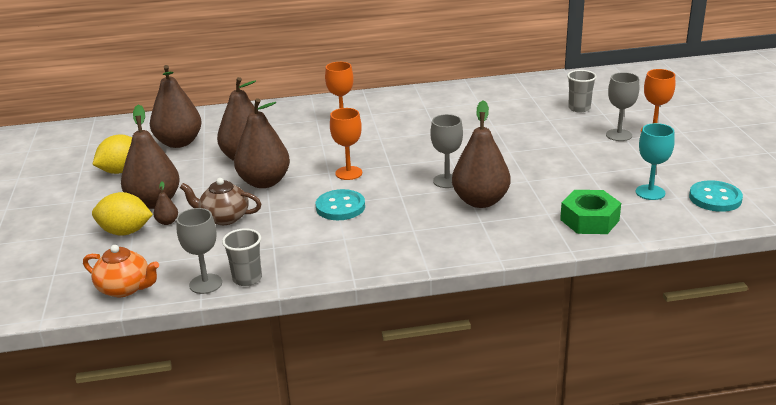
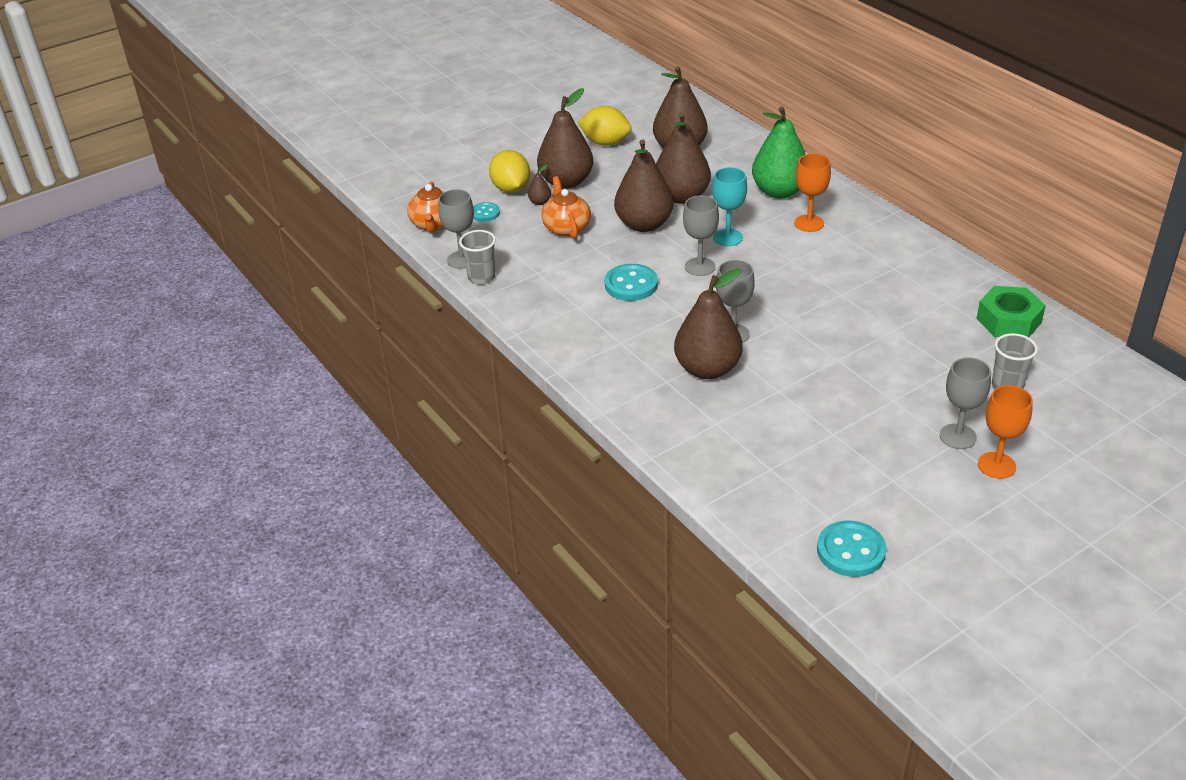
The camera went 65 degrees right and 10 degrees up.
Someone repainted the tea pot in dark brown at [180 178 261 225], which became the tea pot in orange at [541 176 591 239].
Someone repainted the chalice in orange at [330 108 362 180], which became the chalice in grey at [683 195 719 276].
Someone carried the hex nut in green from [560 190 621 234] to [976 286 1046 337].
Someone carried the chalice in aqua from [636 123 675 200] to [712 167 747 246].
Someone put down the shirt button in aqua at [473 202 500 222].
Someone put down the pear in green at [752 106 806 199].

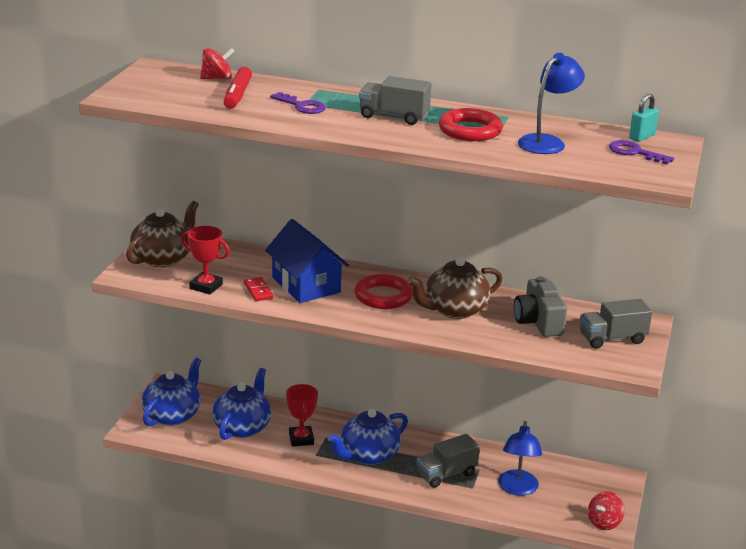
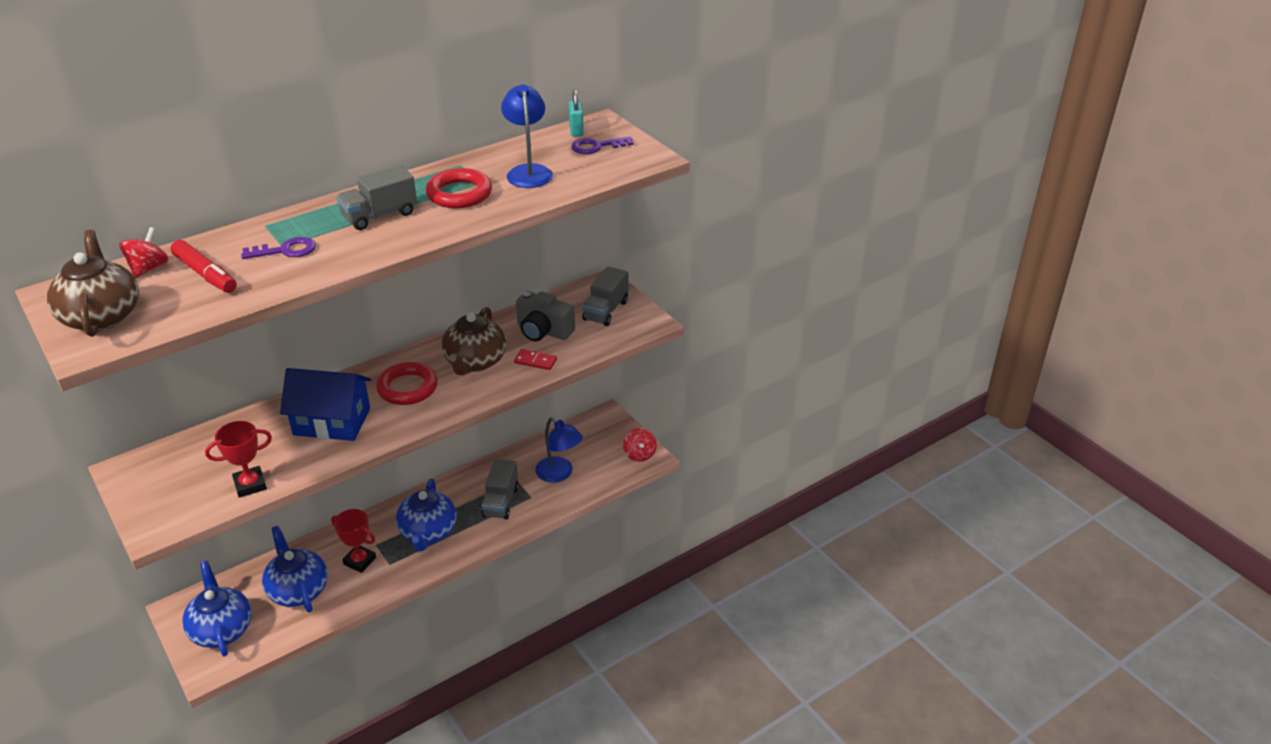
The camera went 50 degrees left and 10 degrees up.
Someone carried the tea pot in dark brown from [126 201 199 267] to [47 230 139 337].
Someone carried the domino in scarlet from [244 277 274 301] to [514 349 557 370].

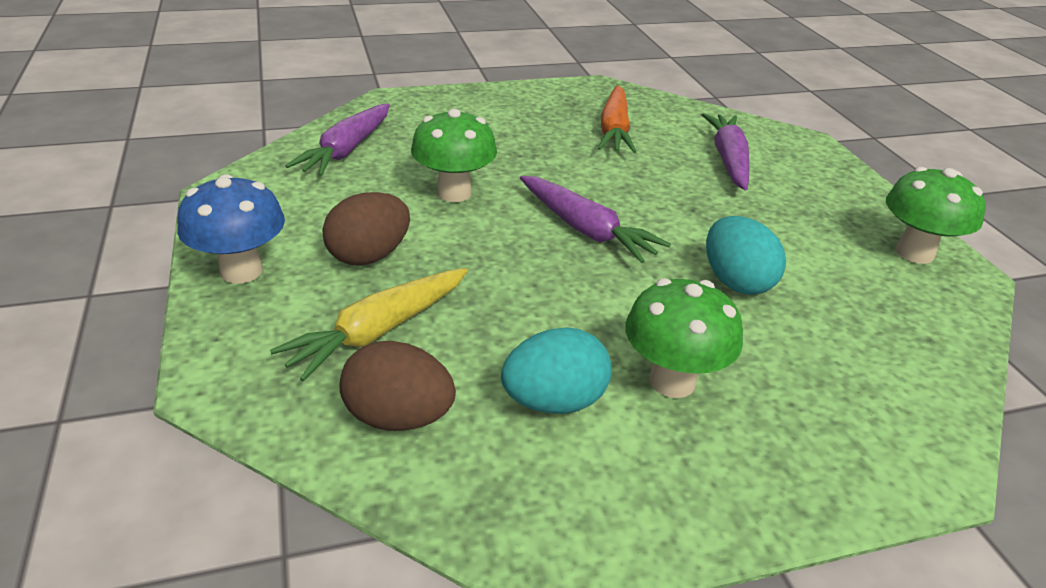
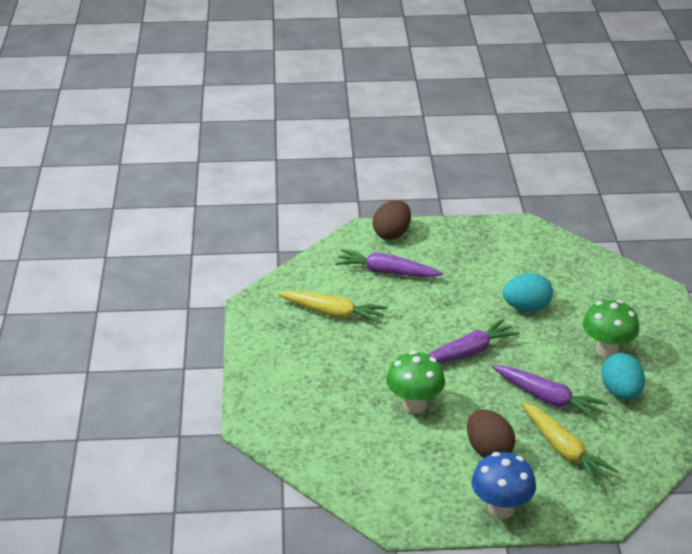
The camera went 75 degrees left and 0 degrees up.
Someone carried the toy carrot in purple from [286 103 390 176] to [492 365 608 421].
Someone carried the egg in dark brown from [339 341 456 431] to [373 200 411 240].
Someone repainted the toy carrot in orange at [598 86 636 153], which became the toy carrot in golden at [278 291 388 324].
Someone took away the mushroom in green at [886 167 986 264].

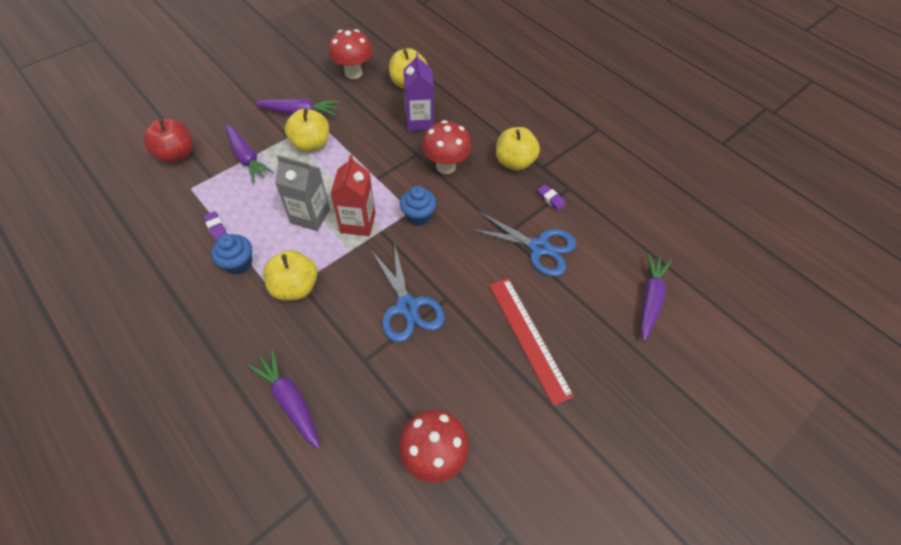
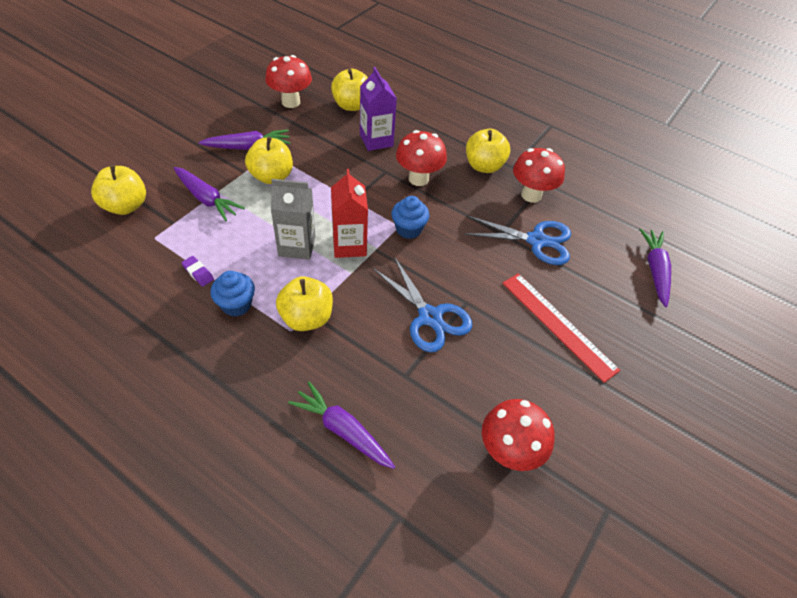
The camera went 15 degrees left and 5 degrees down.
Someone repainted the apple fruit in scarlet at [143 118 193 163], which became the apple fruit in golden at [91 165 146 215].
Someone swapped the gum eraser in purple at [538 184 566 211] for the mushroom in scarlet at [513 148 565 203].

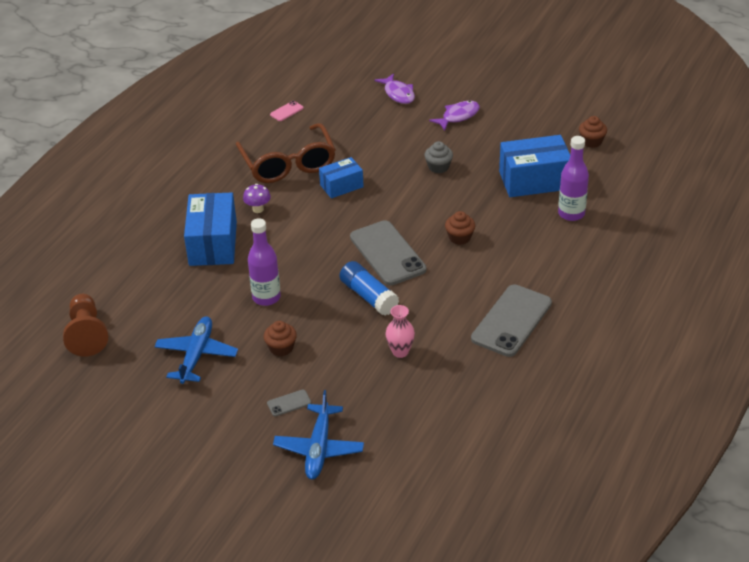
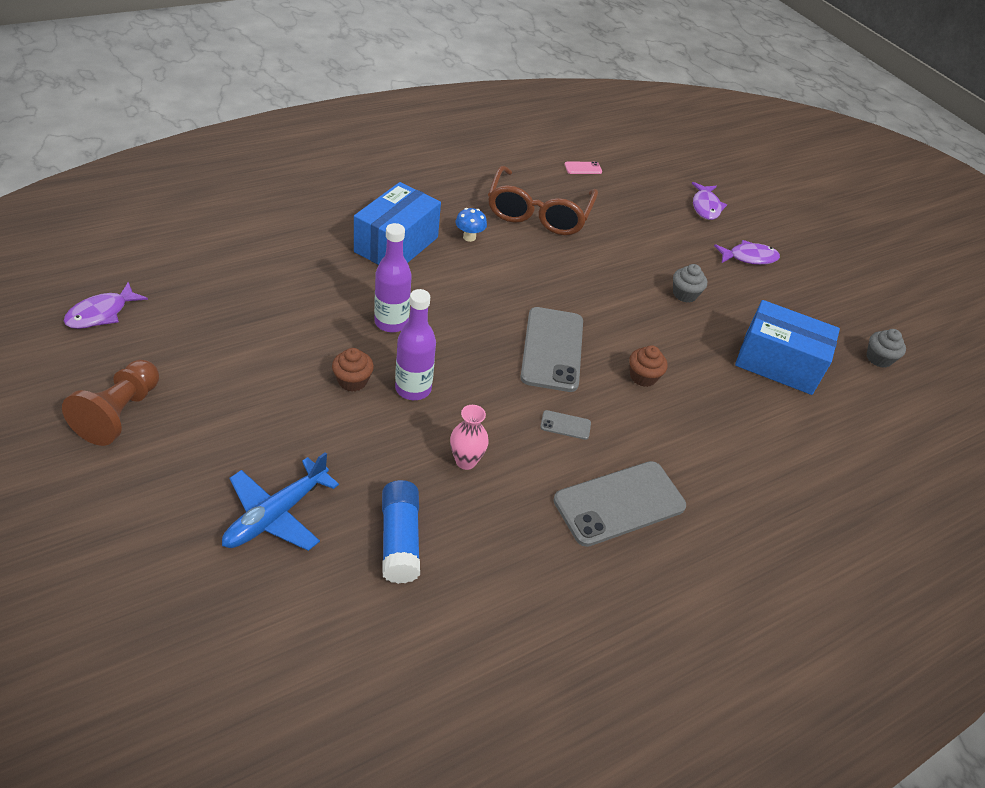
The camera went 25 degrees right and 5 degrees up.
Someone carried the chess pawn in dark brown from [63 294 108 357] to [62 360 159 446].
Someone took away the aeroplane in royal blue at [154 316 238 384].
Someone repainted the mushroom in purple at [243 184 271 213], which became the mushroom in royal blue at [455 208 487 242].
Someone carried the phone in grey from [267 389 311 416] to [540 410 591 440].
Someone took away the package in royal blue at [319 157 364 198].
Someone carried the glue in royal blue from [339 261 399 316] to [382 480 420 584].
Someone carried the bottle in purple from [558 136 589 221] to [395 289 436 400].
Someone repainted the cupcake in dark brown at [579 116 607 148], which became the cupcake in grey at [867 329 906 368].
Someone put down the fish in purple at [64 282 148 329].

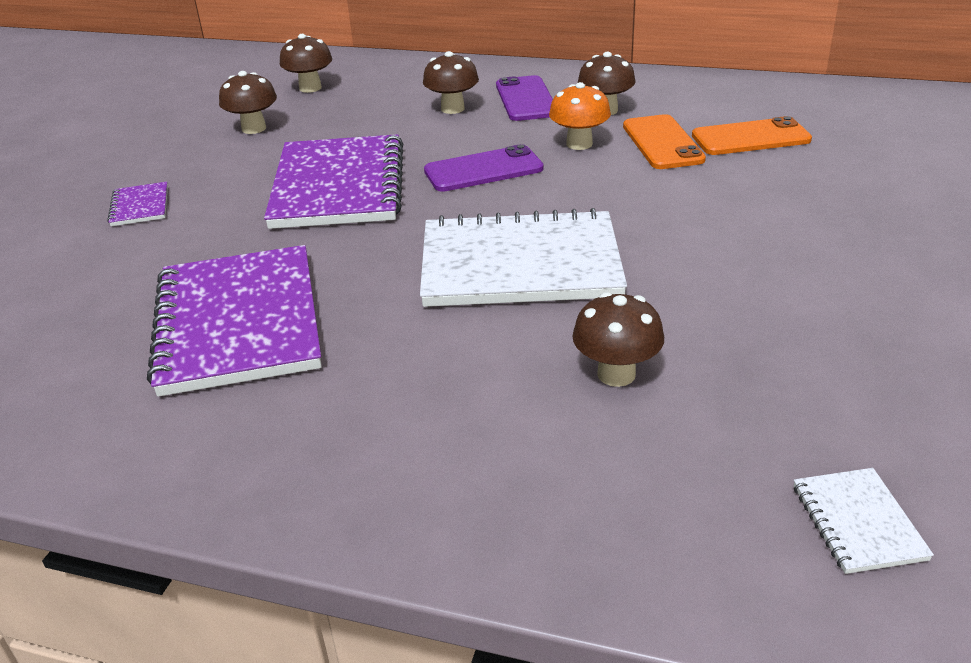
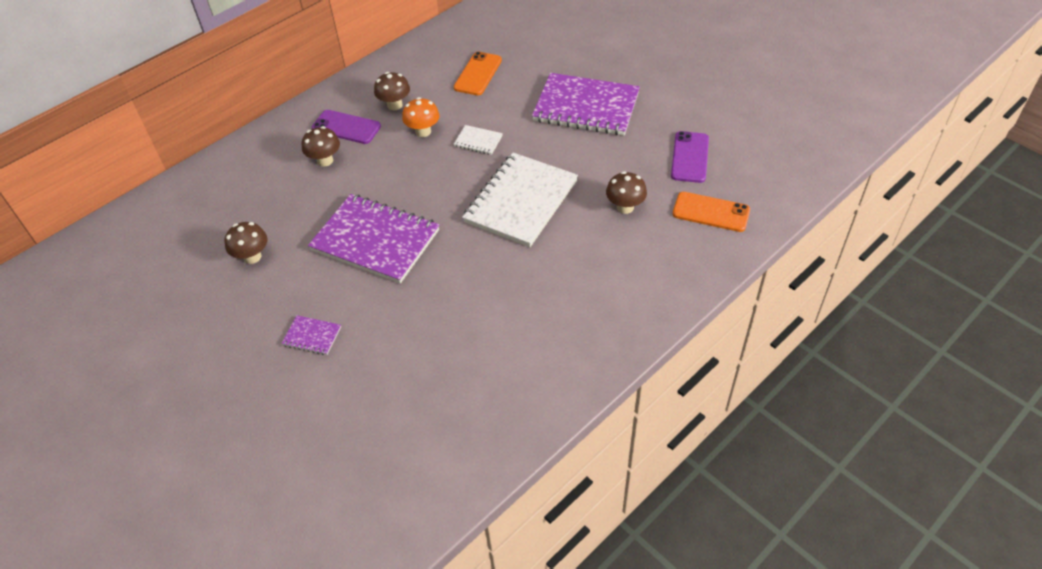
The camera went 60 degrees left and 15 degrees up.
Someone carried the notebook in purple from [147 245 322 397] to [532 73 640 135].
Someone took away the mushroom in dark brown at [280 34 332 93].
Someone carried the phone in purple from [424 144 544 192] to [671 131 709 183].
Someone carried the phone in orange from [623 114 706 169] to [673 192 750 232].
Someone carried the notebook in pure white from [794 468 934 574] to [454 125 503 155].

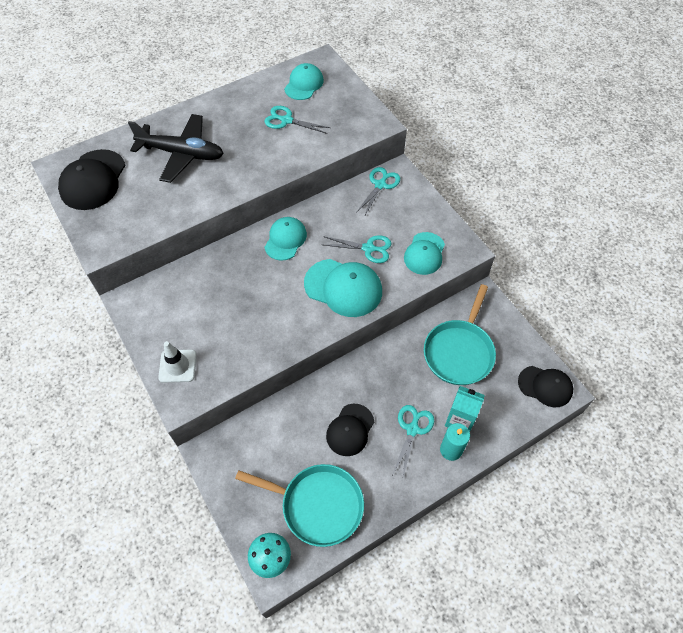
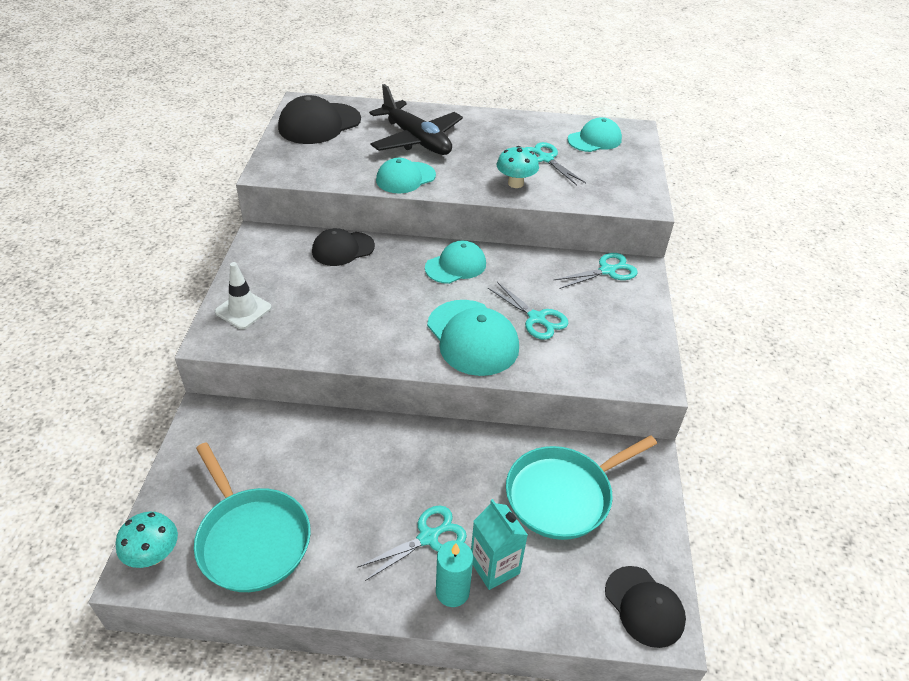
The camera went 35 degrees right and 15 degrees down.
Someone carried the peaked cap in black from [326 404 374 456] to [312 228 375 266].
Someone carried the peaked cap in aqua from [404 232 445 275] to [376 158 436 194].
Someone put down the mushroom in aqua at [497 146 539 188].

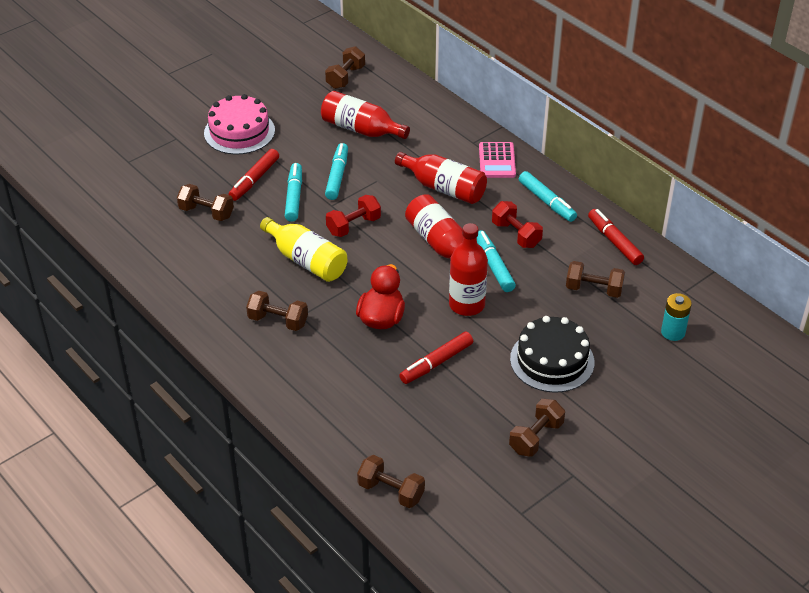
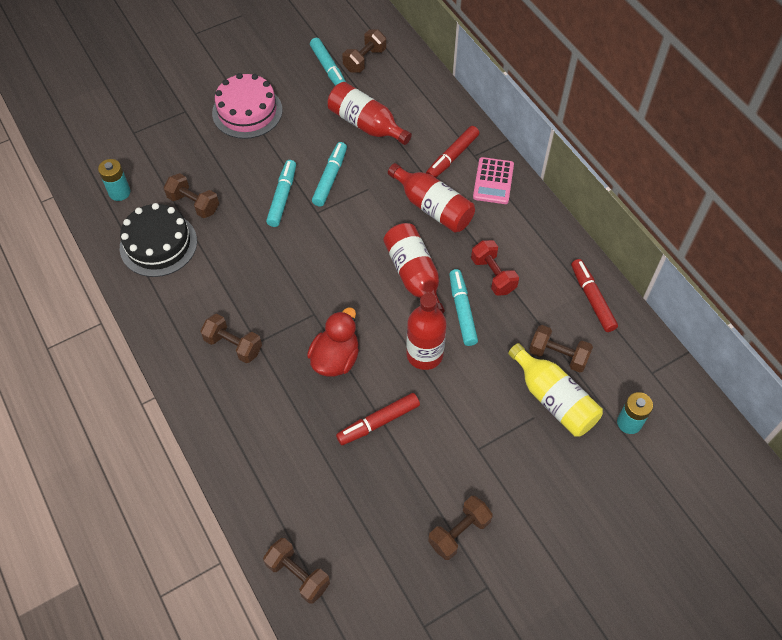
The camera went 10 degrees right and 15 degrees up.
Someone carried the marker pen in scarlet from [228 149 279 201] to [426 126 479 178].
Someone carried the bottle in golden from [260 217 347 282] to [508 343 603 437].
Someone took away the dumbbell in scarlet at [326 195 381 237].
Someone carried the layer cake in black from [510 316 594 393] to [120 203 197 277].
Someone carried the marker pen in aqua from [519 171 577 222] to [310 38 346 86].
Someone put down the AA battery in aqua at [98 159 130 201].

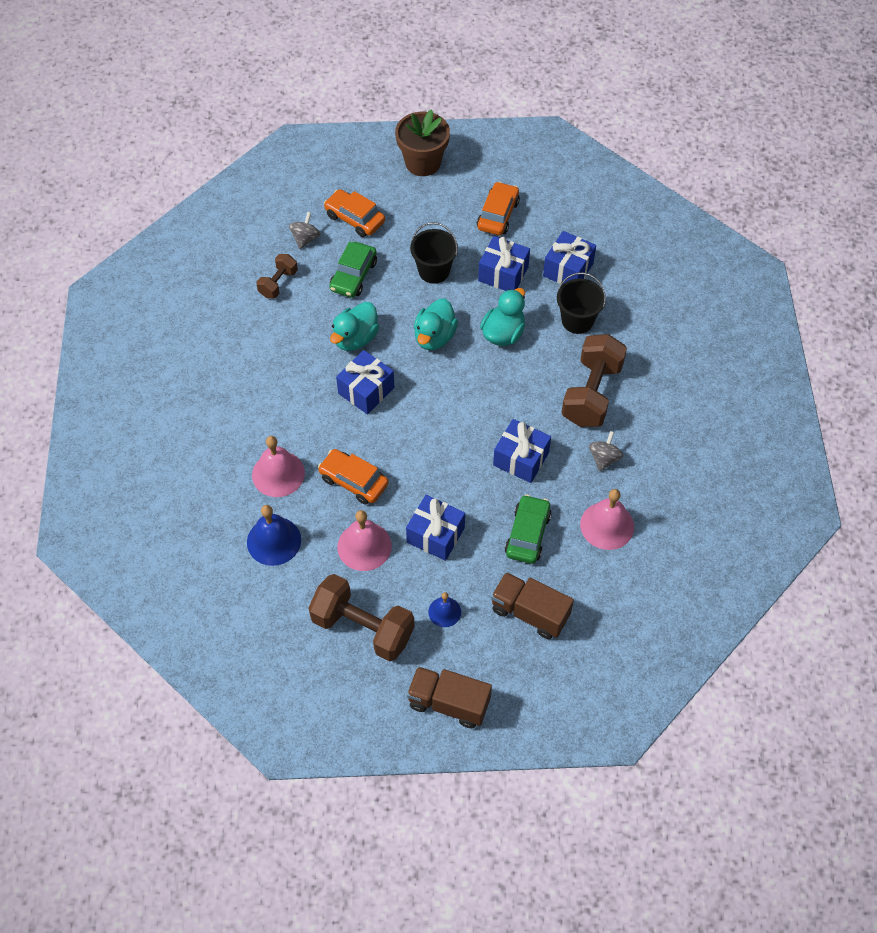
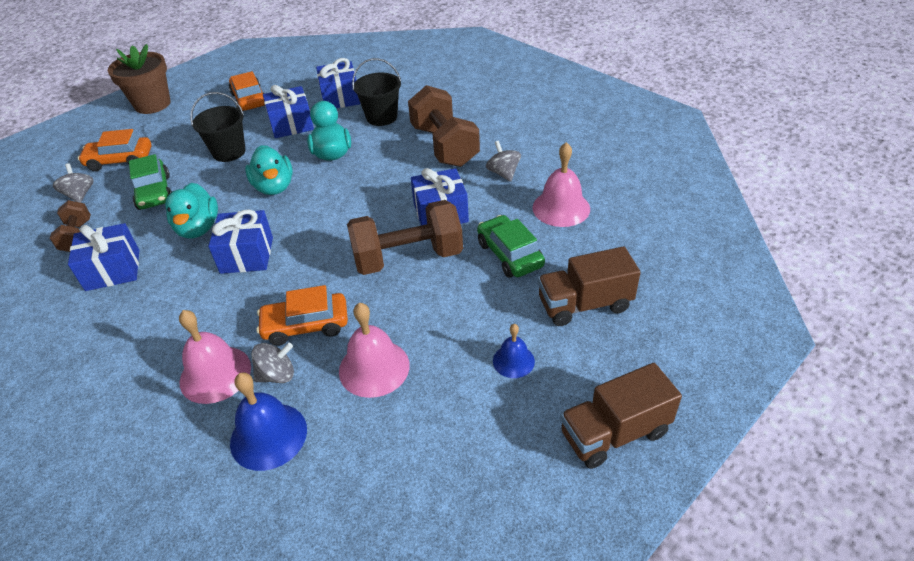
The camera went 40 degrees left and 15 degrees down.
Someone carried the dumbbell in dark brown from [309 574 415 661] to [347 200 463 275].
Someone carried the present in royal blue from [406 495 465 561] to [68 223 139 291].
Someone put down the toy top in grey at [251 343 294 383].

